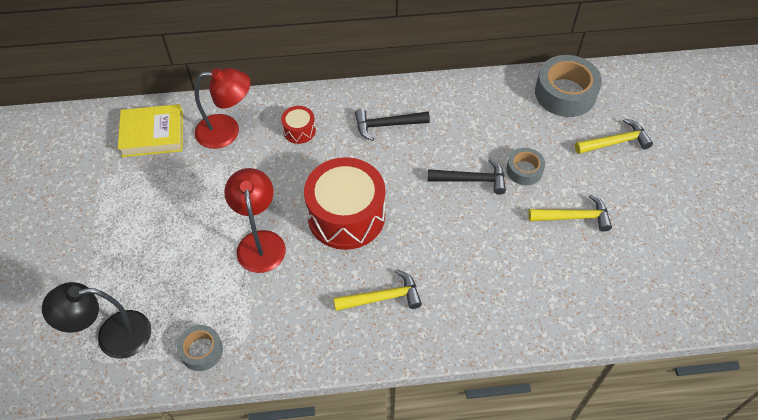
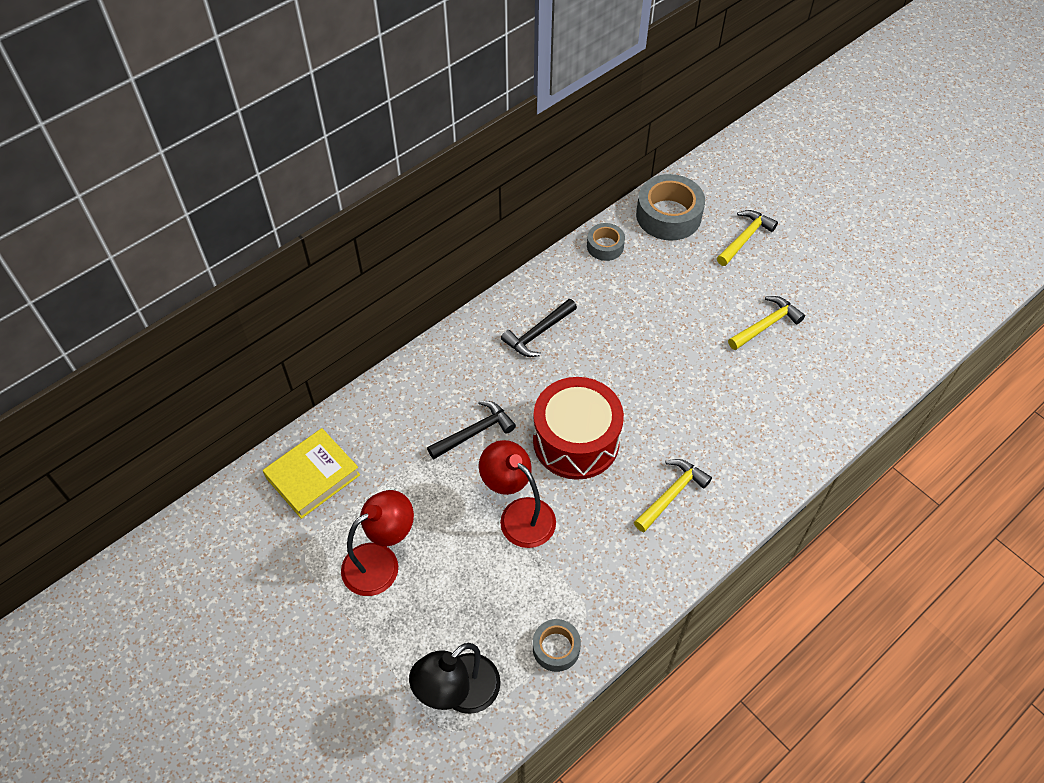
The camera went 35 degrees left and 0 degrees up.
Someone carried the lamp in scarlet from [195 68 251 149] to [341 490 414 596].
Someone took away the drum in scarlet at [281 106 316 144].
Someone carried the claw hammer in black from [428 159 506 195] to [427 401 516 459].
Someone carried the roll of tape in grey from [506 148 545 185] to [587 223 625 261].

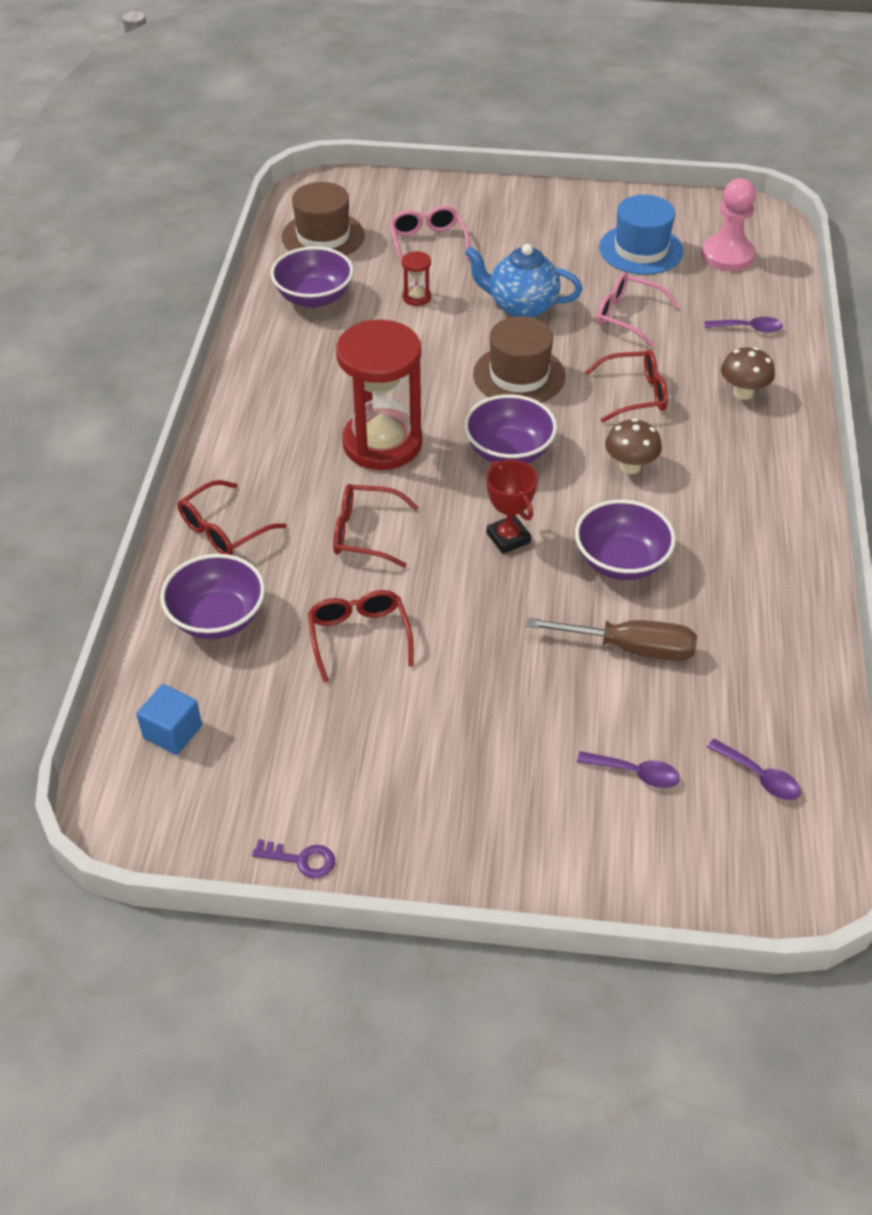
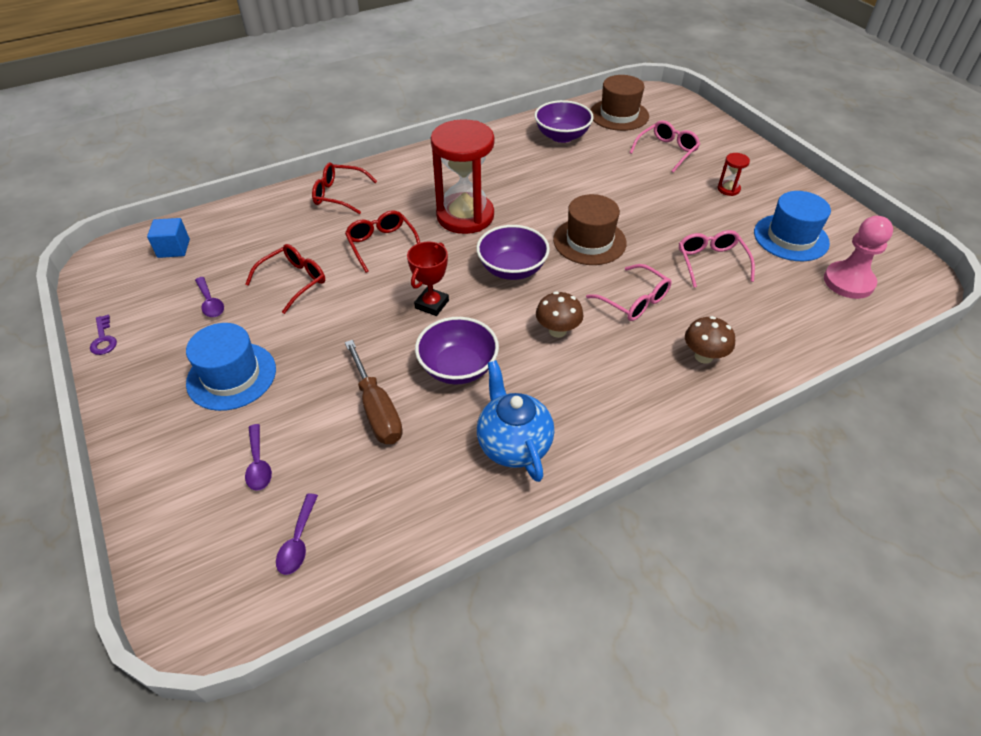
The camera went 55 degrees right and 0 degrees up.
Someone took away the bowl in purple at [160 554 265 639].
Someone carried the sandglass in scarlet from [402 251 431 306] to [717 153 750 196].
Someone carried the tea pot in royal blue from [465 244 582 318] to [477 360 554 482].
Someone repainted the eyeglasses in scarlet at [585 350 668 423], which became the eyeglasses in pink at [586 264 672 321].
Someone carried the teaspoon in purple from [705 317 783 333] to [195 277 224 317].
Someone put down the tall hat in royal blue at [186 323 276 411].

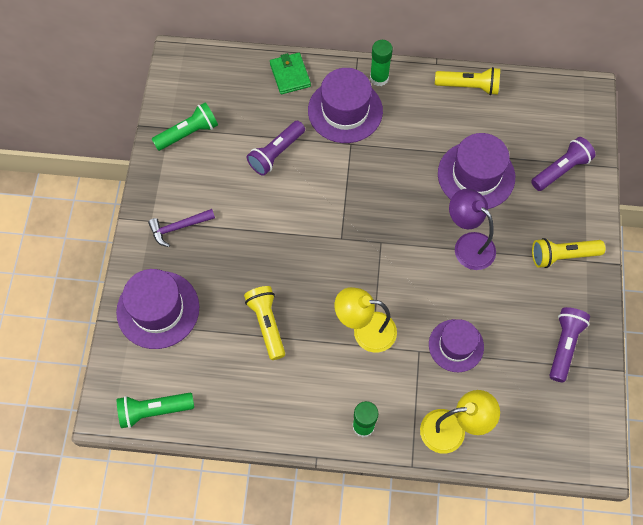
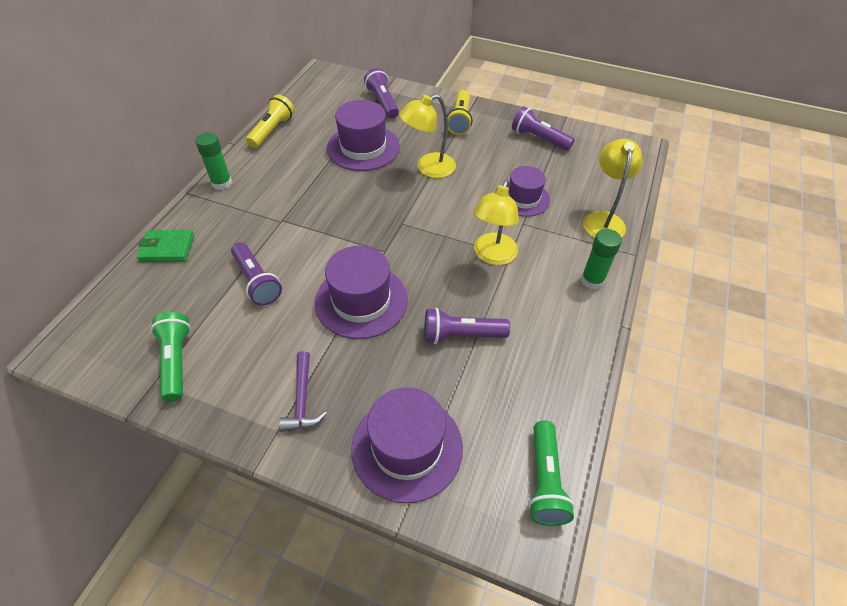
The camera went 75 degrees left and 15 degrees down.
Someone repainted the torch in golden at [244 286 285 360], which became the torch in purple at [424 308 510 344].
Someone carried the tall hat in purple from [308 68 383 143] to [315 246 408 339].
Someone repainted the lamp in purple at [449 189 496 270], which became the lamp in golden at [399 94 456 178].

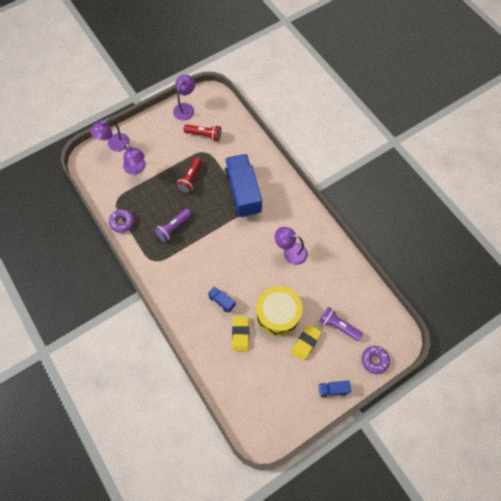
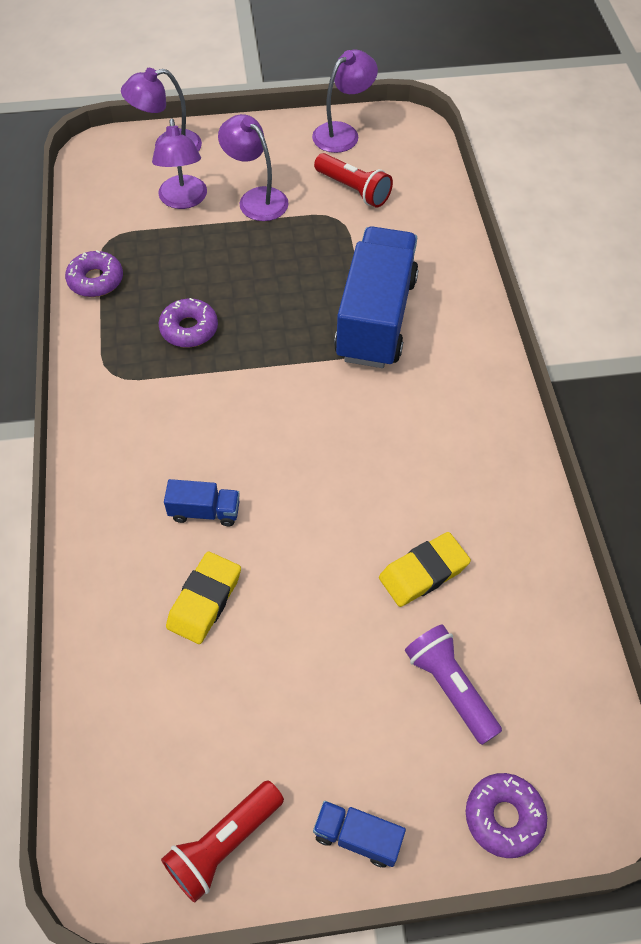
The camera went 25 degrees right and 10 degrees down.
Someone swapped the torch in purple at [154 209 191 242] for the donut in purple at [159 298 218 348].
Someone carried the torch in scarlet from [176 158 202 194] to [161 780 284 903].
Someone rotated the truck in royal blue at [208 286 236 313] by 120 degrees clockwise.
Someone took away the drum in golden at [256 286 303 336].
Someone carried the lamp in purple from [275 227 308 265] to [218 114 289 221].
Someone carried the gum eraser in golden from [291 324 322 361] to [379 532 471 607].

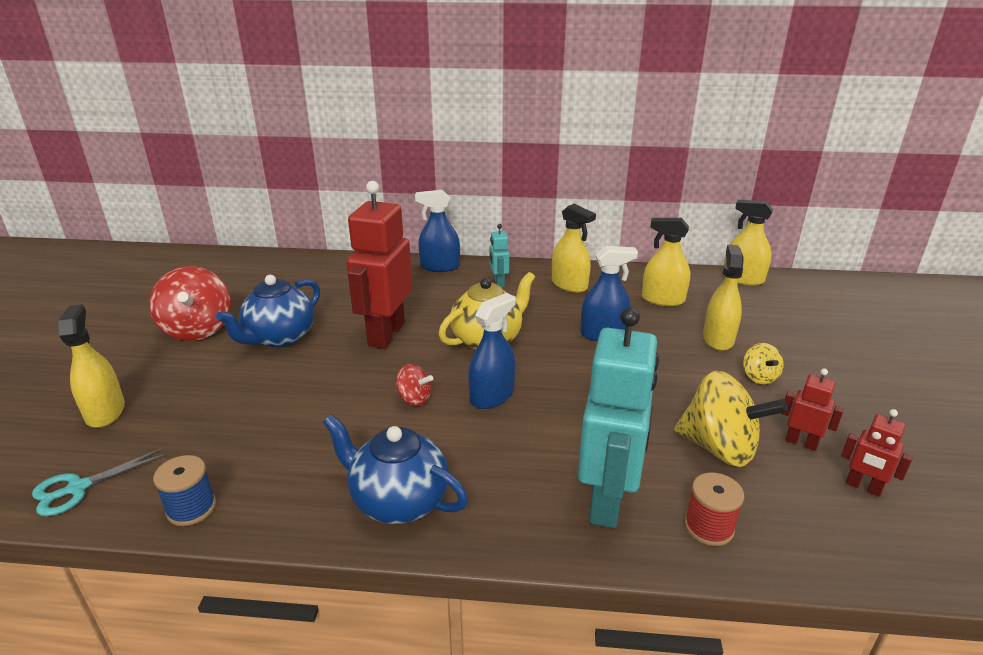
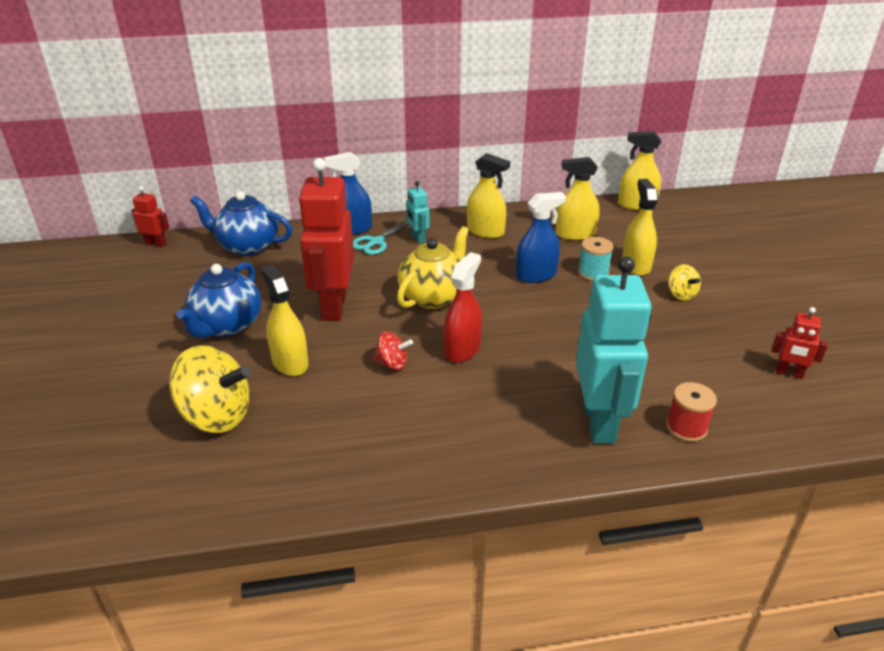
The camera went 15 degrees left and 5 degrees up.
Someone carried the scissors in aqua from [32 448 166 516] to [353 219 409 255].
Someone carried the sprayer in golden from [58 304 125 428] to [261 265 309 376].
Someone took away the toy top in scarlet at [149 266 231 341].
Someone took away the bobbin in royal blue at [153 455 216 526].
Someone carried the tea pot in royal blue from [323 414 468 524] to [190 191 293 256].
Someone repainted the sprayer in royal blue at [468 293 516 409], which became the sprayer in scarlet at [443 252 482 363].
Someone carried the toy top in golden from [674 371 788 467] to [169 345 251 433].
Someone carried the robot figure in scarlet from [781 368 844 451] to [132 186 169 247].
Someone put down the bobbin in aqua at [578 237 614 281].

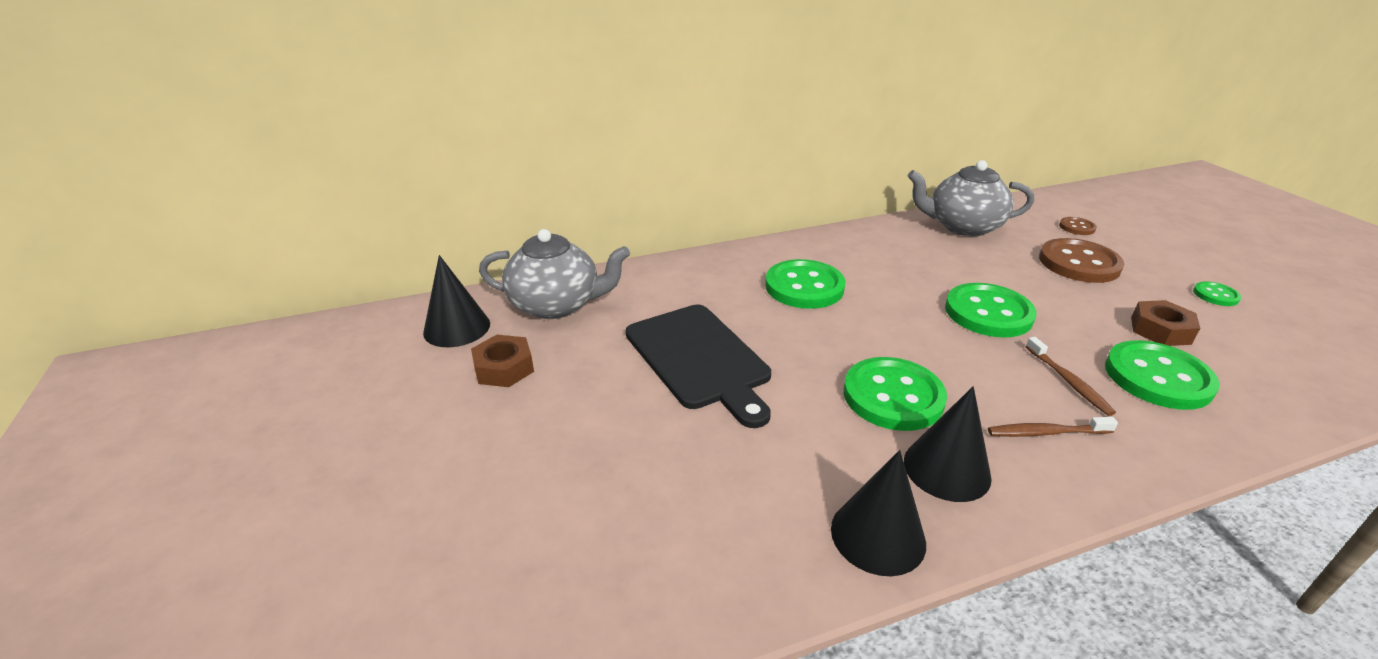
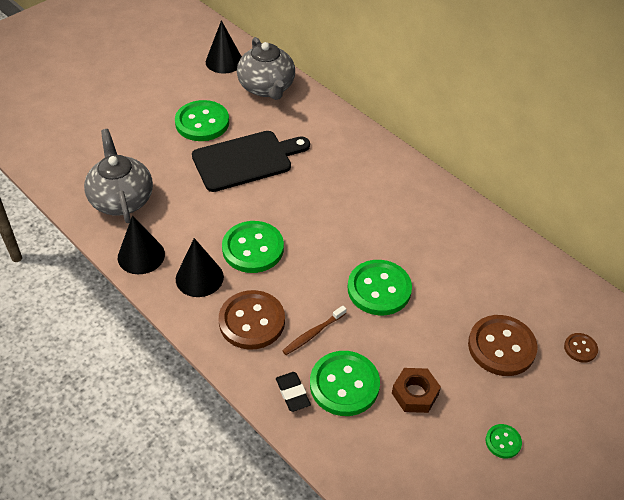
The camera went 65 degrees right and 15 degrees up.
Someone took away the hex nut in dark brown at [471 335 534 387].
Someone rotated the chopping board in black at [626 304 771 428] by 150 degrees counterclockwise.
Someone carried the shirt button in green from [765 259 845 309] to [175 100 229 141].
Someone carried the tea pot in grey from [908 160 1034 236] to [84 129 153 223].
Someone swapped the dental brush in dark brown at [988 417 1118 437] for the shirt button in dark brown at [219 290 285 350].
Someone put down the gum eraser in black at [276 372 311 412].

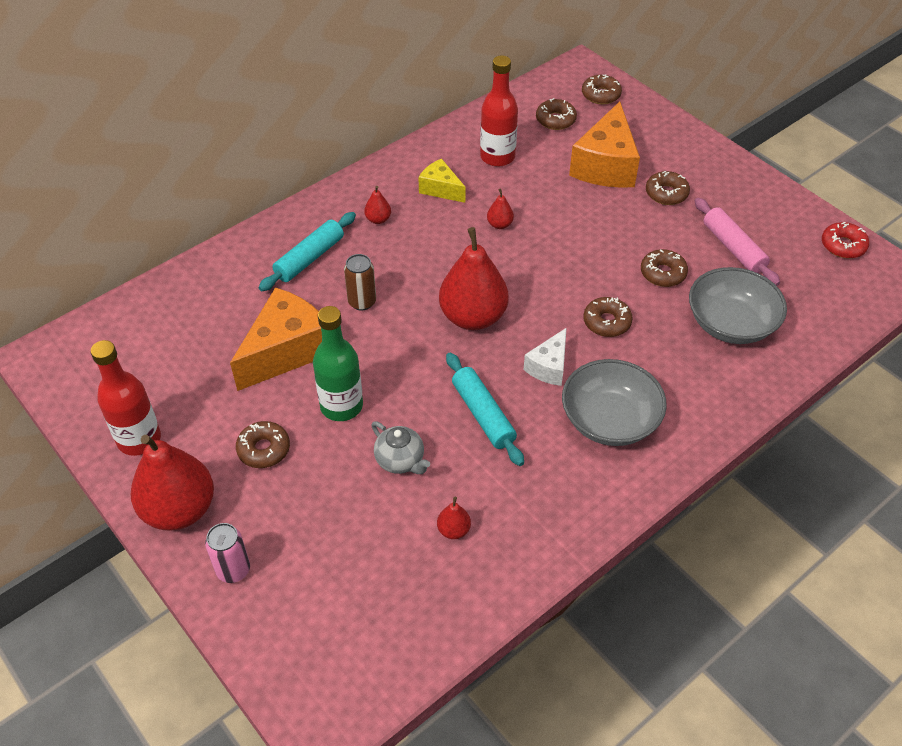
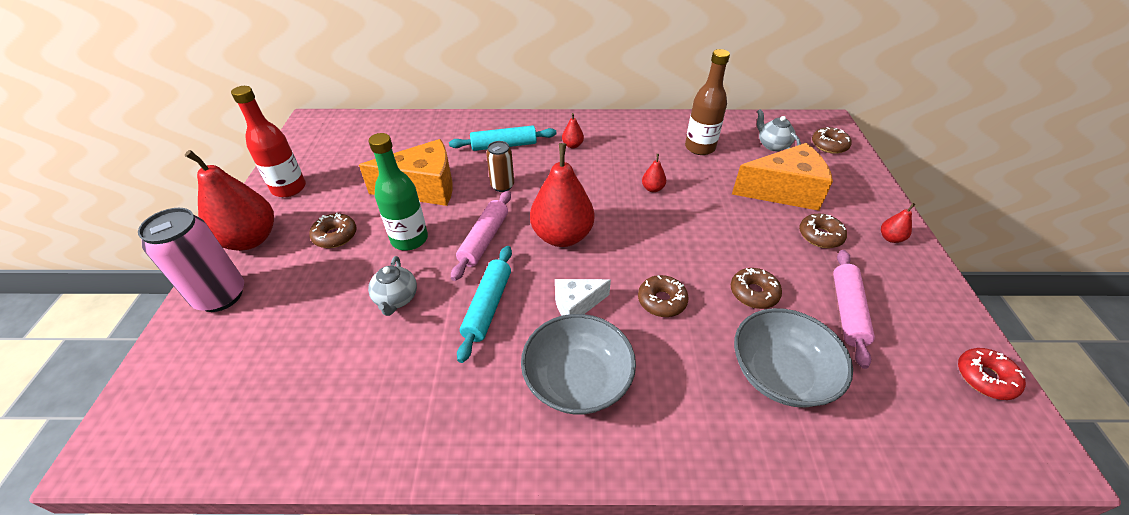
The camera went 40 degrees right and 5 degrees down.
Someone scaled the soda can in pink at [205 523 250 583] by 1.72.
Someone took away the cheese wedge in golden at [418 159 466 203].
Someone carried the pear in scarlet from [437 497 471 539] to [881 203 916 243].
Someone repainted the bottle in scarlet at [480 55 518 167], which became the bottle in dark brown at [685 49 730 155].
Someone swapped the donut in dark brown at [536 98 577 130] for the tea pot in grey at [757 109 801 151].
Someone rotated the cheese wedge in orange at [569 101 640 188] by 150 degrees counterclockwise.
Someone put down the rolling pin in pink at [451 191 511 281].

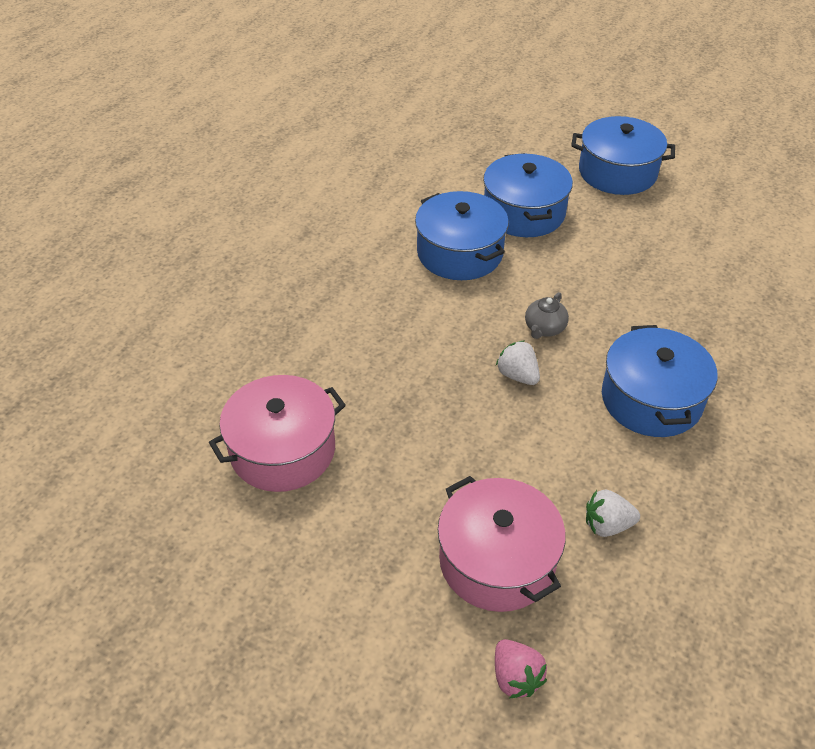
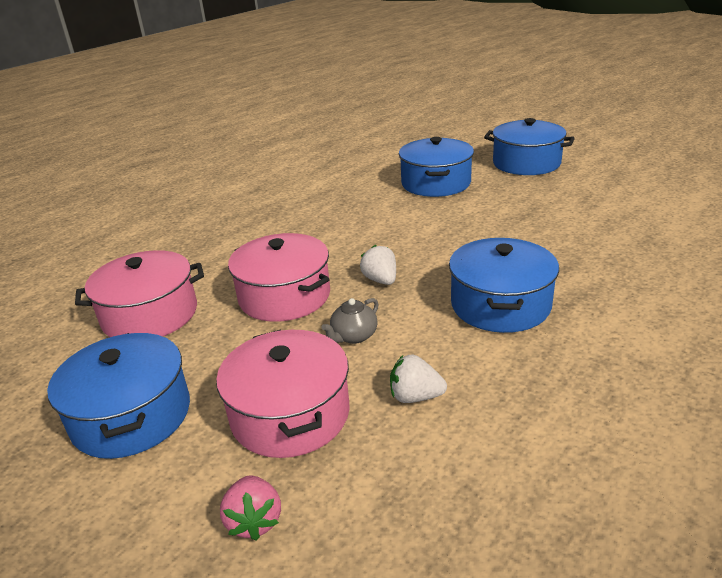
The camera went 15 degrees right and 15 degrees down.
Someone carried the stockpot in royal blue from [415 191 509 280] to [47 333 190 459].
Someone carried the tea pot in grey from [525 292 569 339] to [321 298 378 344].
Someone put down the stockpot in pink at [228 233 330 322].

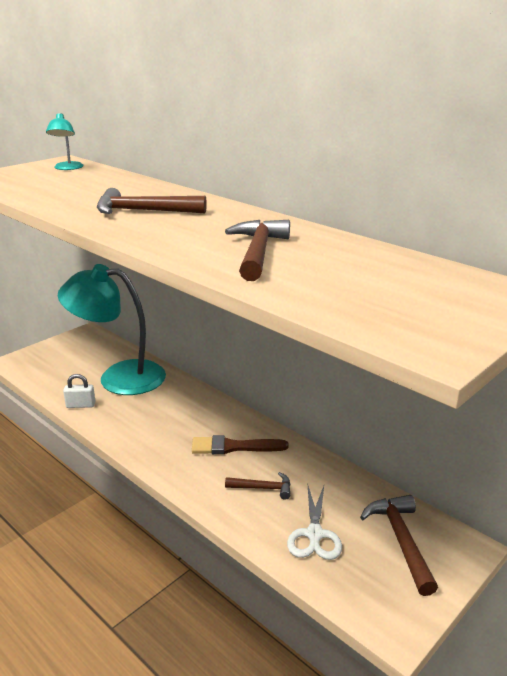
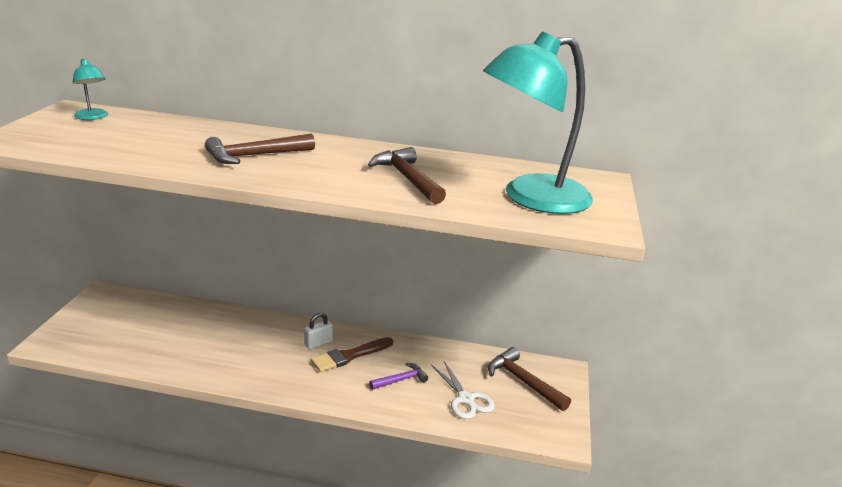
The camera went 35 degrees left and 0 degrees up.
Someone carried the lamp in aqua from [58 264 166 395] to [483 32 593 214].
Someone carried the padlock in pure white from [63 374 95 408] to [304 313 333 349].
Someone repainted the claw hammer in dark brown at [225 472 290 500], which became the claw hammer in purple at [369 363 428 390].

